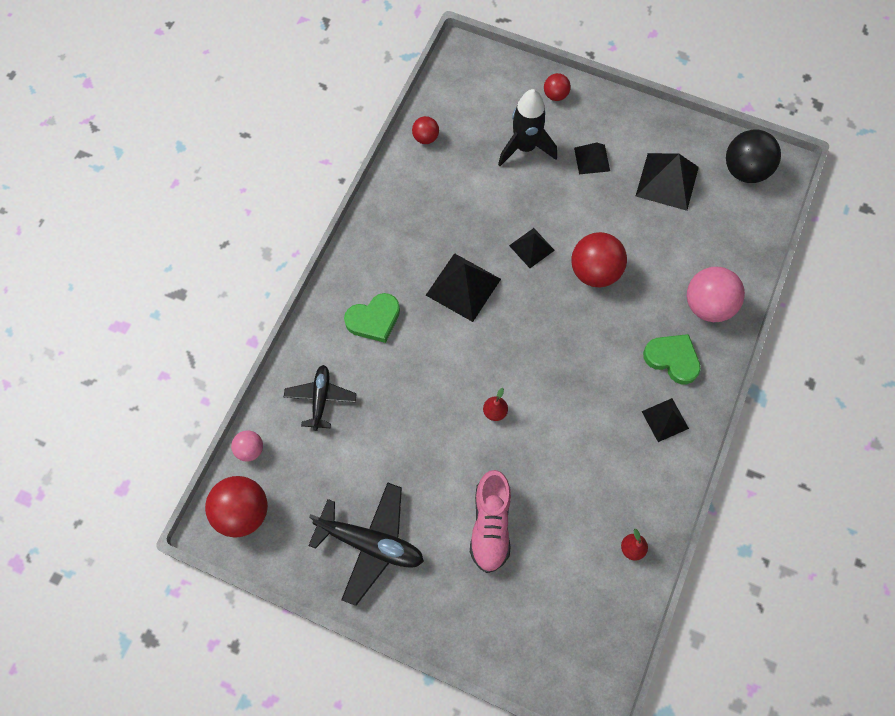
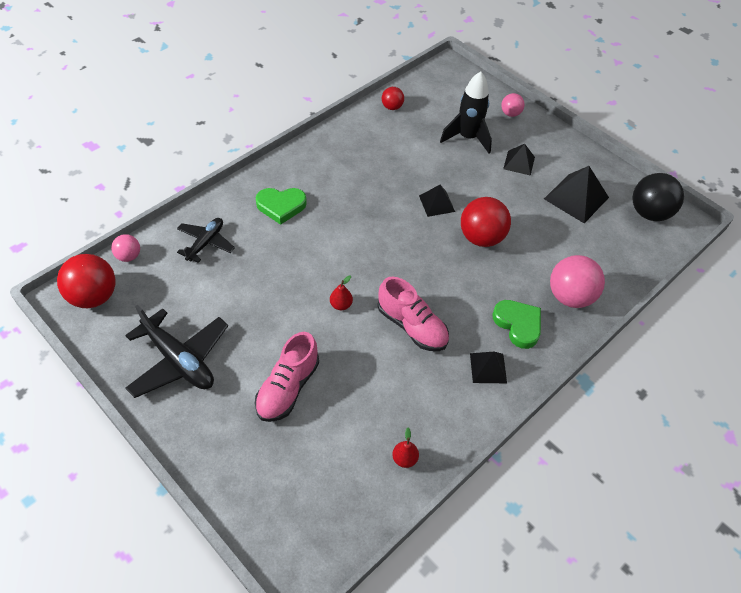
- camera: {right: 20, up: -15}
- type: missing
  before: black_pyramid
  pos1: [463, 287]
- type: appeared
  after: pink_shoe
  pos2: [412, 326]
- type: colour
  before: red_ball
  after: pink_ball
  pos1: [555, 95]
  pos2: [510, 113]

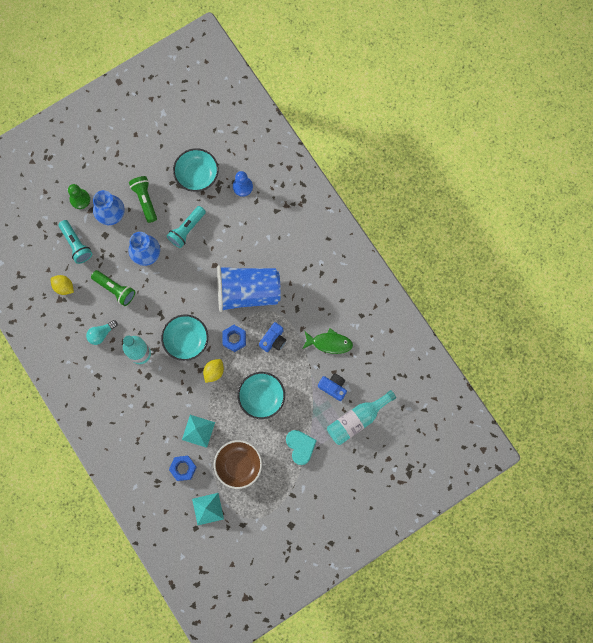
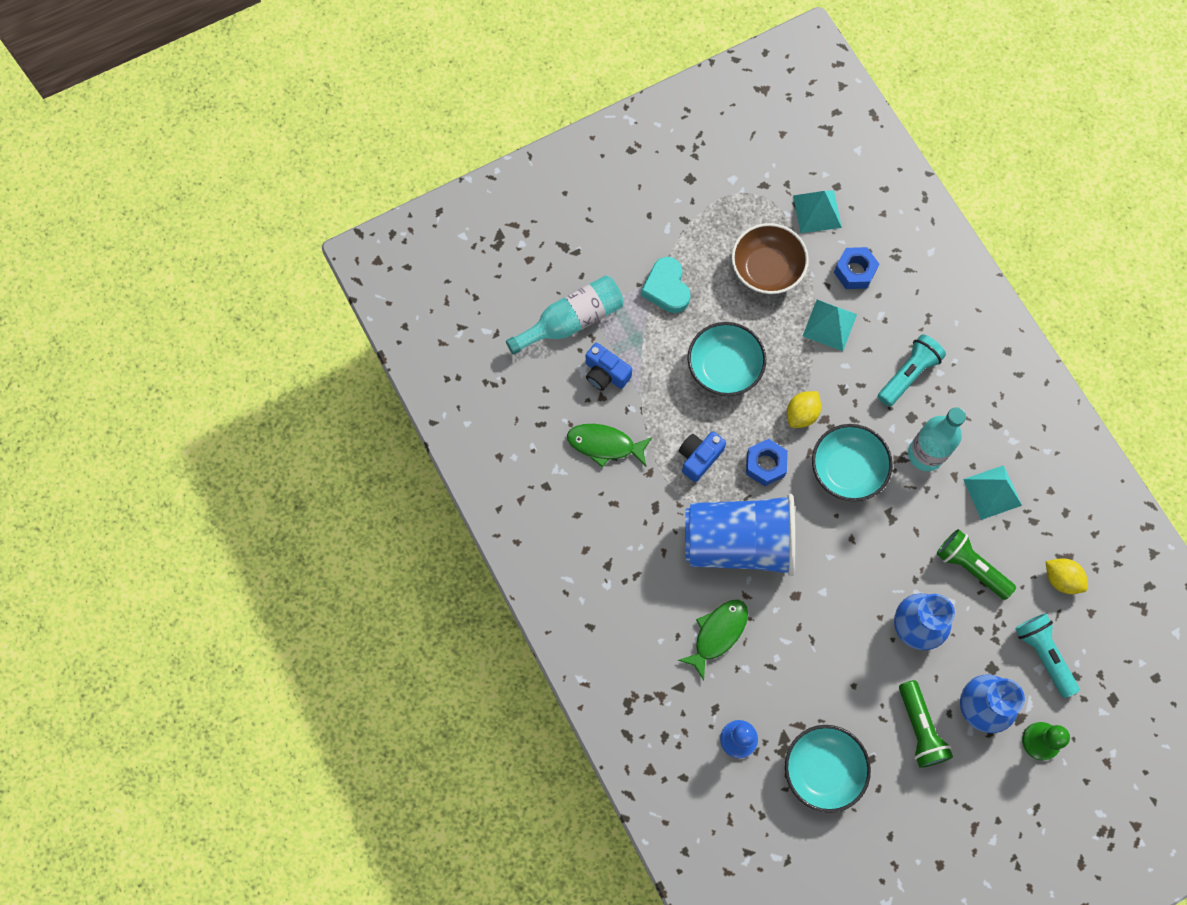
- camera: {right: -175, up: -5}
- type: appeared
  after: green_fish
  pos2: [717, 634]
- type: relocated
  before: turquoise_flashlight
  pos1: [187, 229]
  pos2: [908, 374]
- type: exchanged
  before: turquoise_light_bulb
  after: turquoise_pyramid
  pos1: [101, 334]
  pos2: [992, 492]

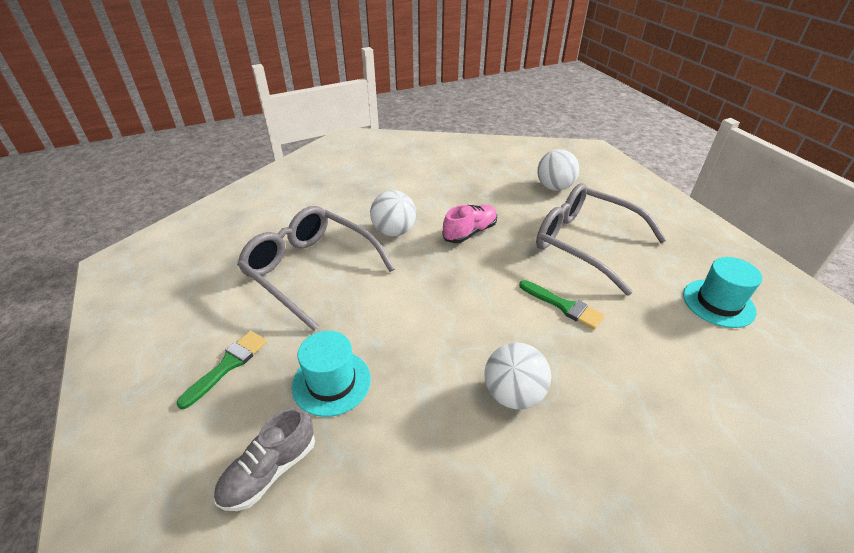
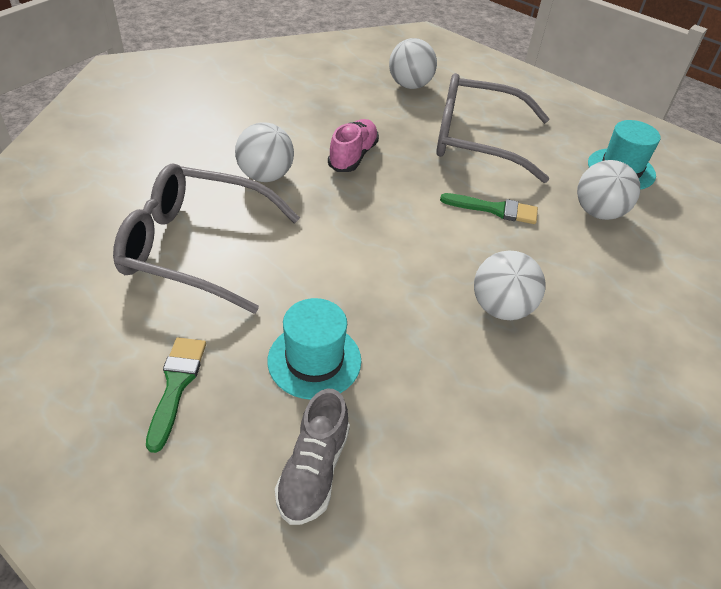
- camera: {right: -30, up: 5}
- type: appeared
  after: white_ball
  pos2: [598, 212]

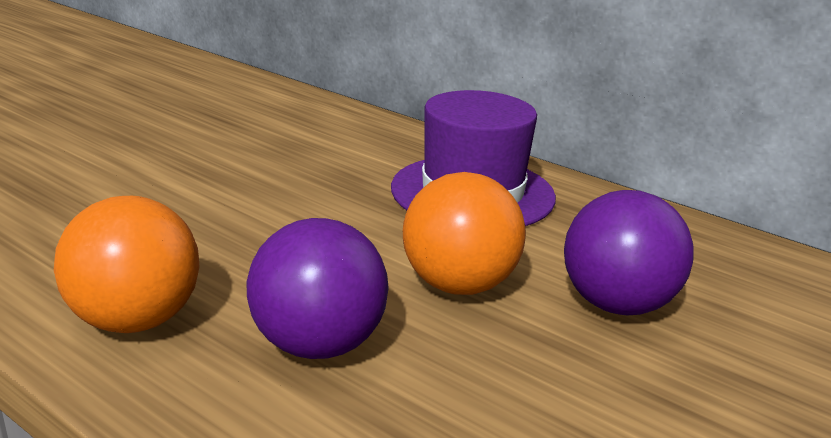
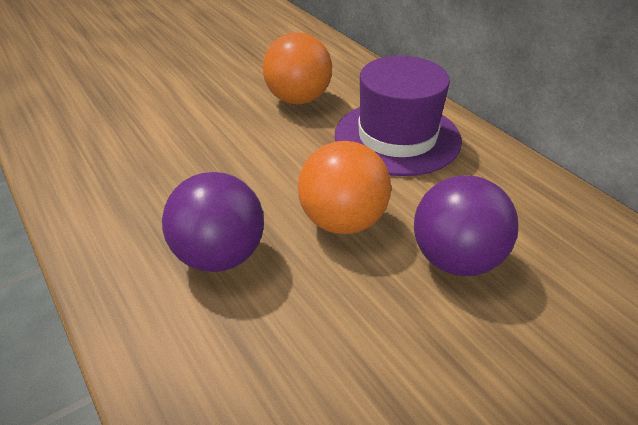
- camera: {right: 20, up: 15}
- type: relocated
  before: orange_ball
  pos1: [135, 320]
  pos2: [298, 99]

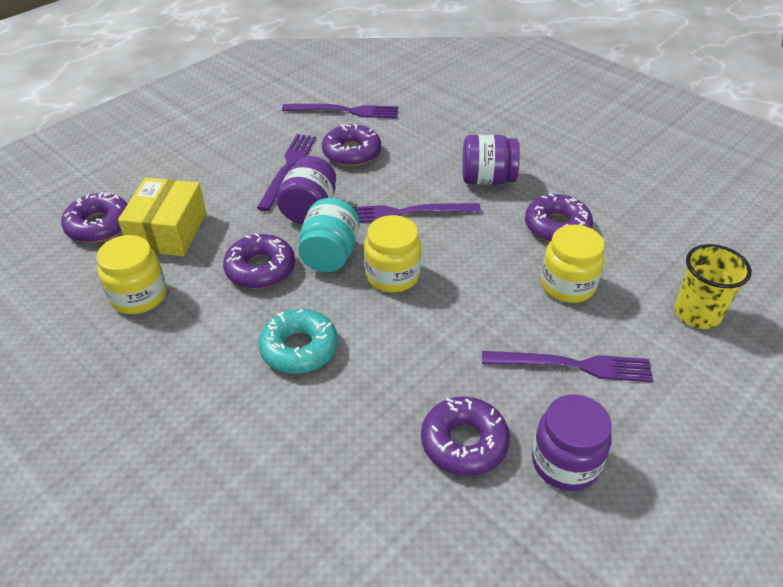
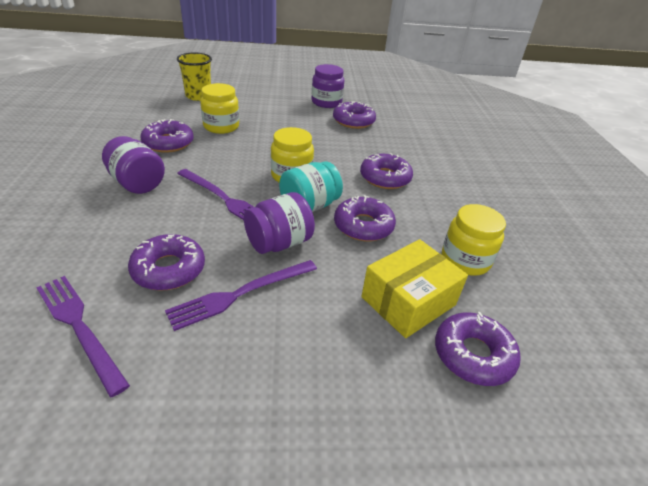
- camera: {right: -140, up: -5}
- type: missing
  before: purple_fork
  pos1: [572, 365]
- type: colour
  before: turquoise_donut
  after: purple_donut
  pos1: [299, 348]
  pos2: [385, 178]

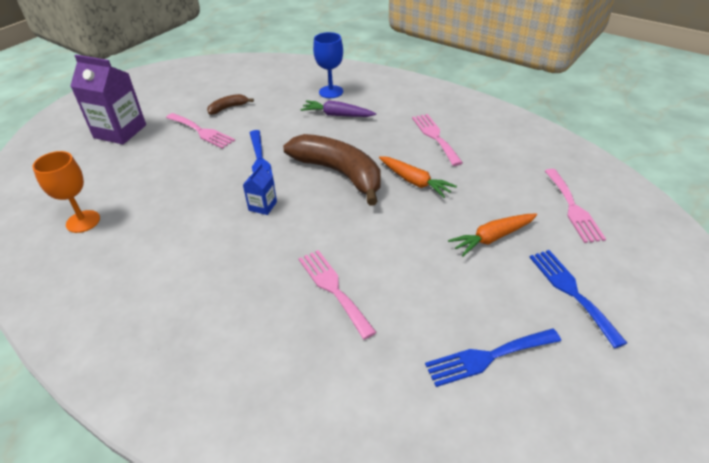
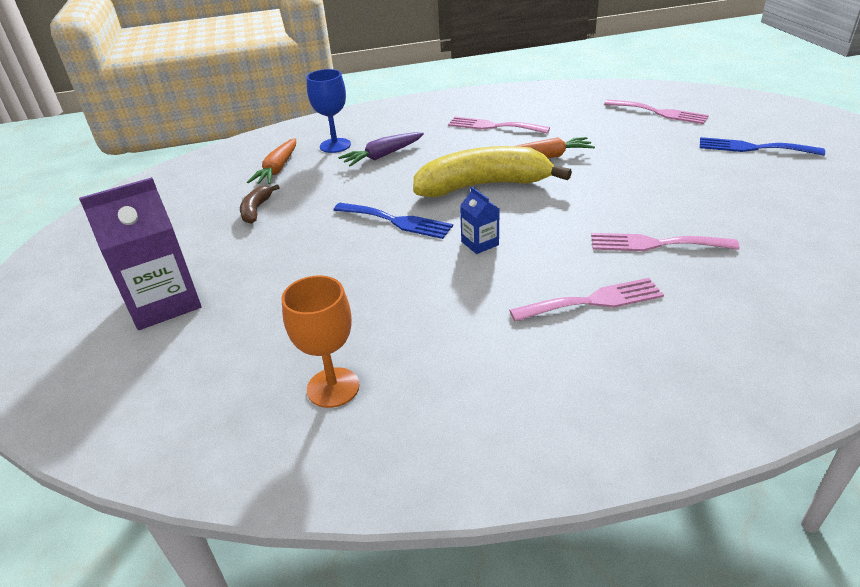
- camera: {right: -50, up: -5}
- type: missing
  before: blue_fork
  pos1: [487, 357]
- type: relocated
  before: pink_fork
  pos1: [201, 131]
  pos2: [593, 301]
- type: relocated
  before: orange_carrot
  pos1: [492, 238]
  pos2: [277, 169]
- type: colour
  before: brown_banana
  after: yellow_banana
  pos1: [339, 173]
  pos2: [483, 186]

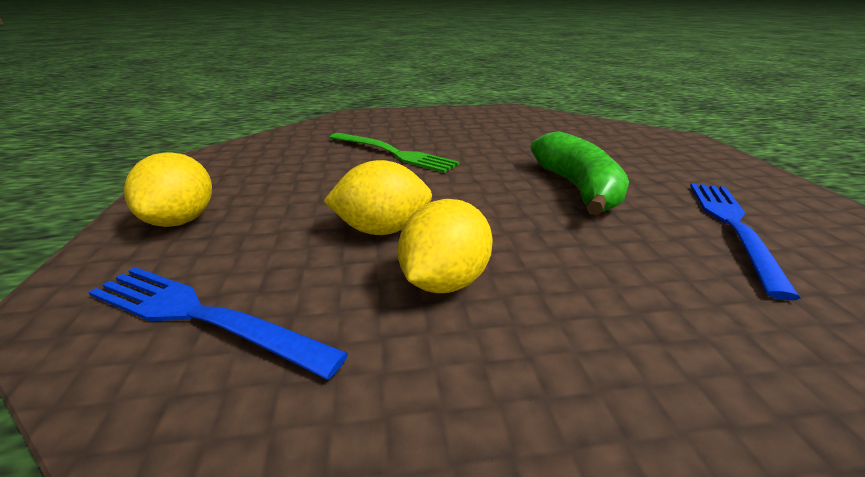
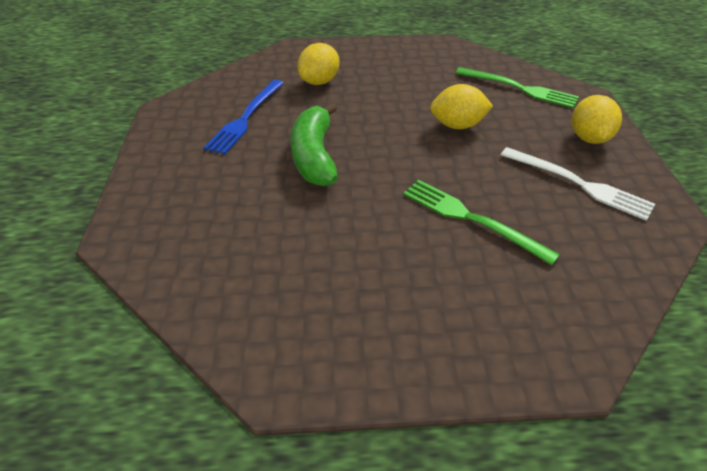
- camera: {right: -175, up: 15}
- type: appeared
  after: white_fork
  pos2: [579, 184]
- type: relocated
  before: yellow_lemon
  pos1: [444, 282]
  pos2: [319, 82]
- type: colour
  before: blue_fork
  after: green_fork
  pos1: [202, 316]
  pos2: [519, 88]

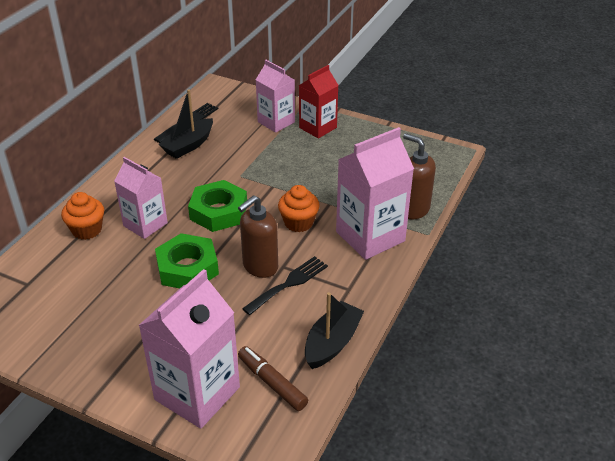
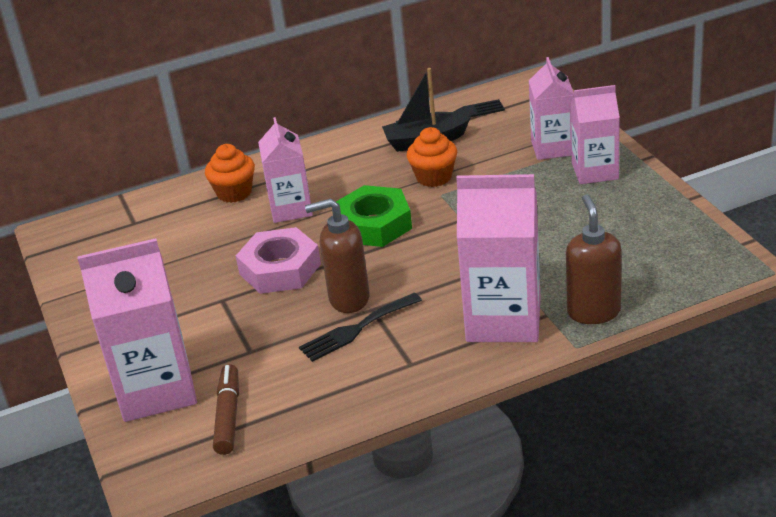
- camera: {right: 45, up: -5}
- type: missing
  before: black_boat
  pos1: [332, 342]
- type: relocated
  before: orange_cupcake
  pos1: [298, 223]
  pos2: [434, 177]
- type: colour
  before: green_nut
  after: pink_nut
  pos1: [187, 268]
  pos2: [280, 269]
- type: colour
  before: red_carton
  after: pink_carton
  pos1: [318, 128]
  pos2: [595, 171]
- type: spun
  before: black_fork
  pos1: [289, 284]
  pos2: [356, 329]
  turn: 150

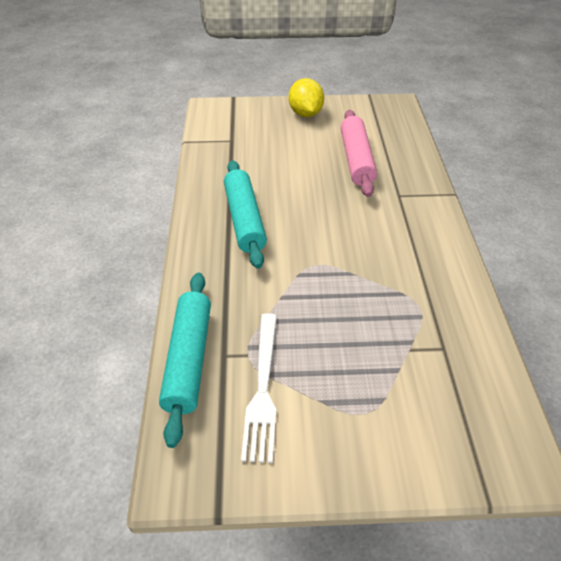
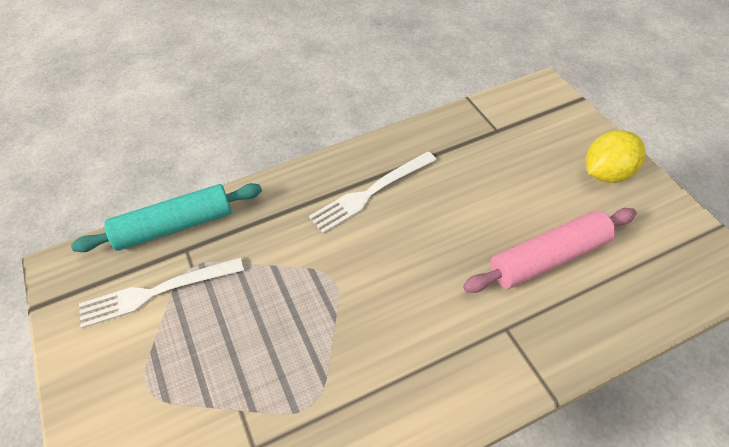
- camera: {right: 70, up: 5}
- type: exchanged
  before: turquoise_rolling_pin
  after: white_fork
  pos1: [244, 219]
  pos2: [370, 193]

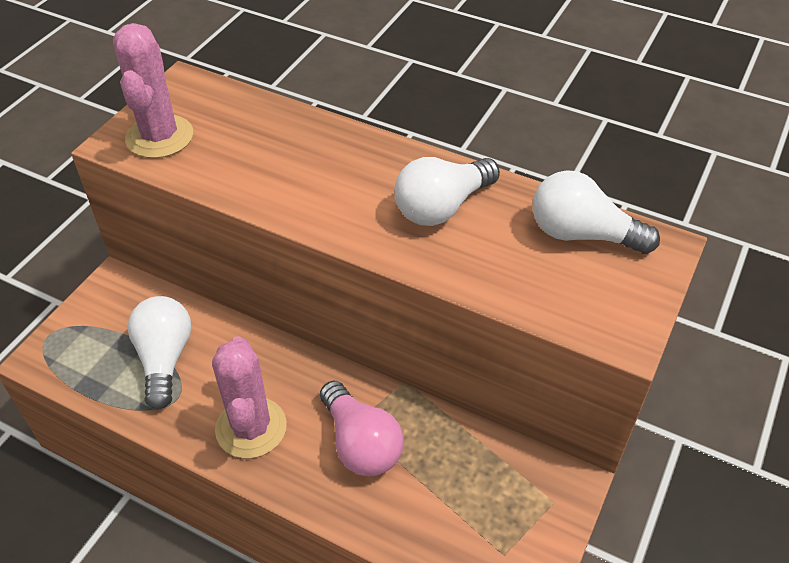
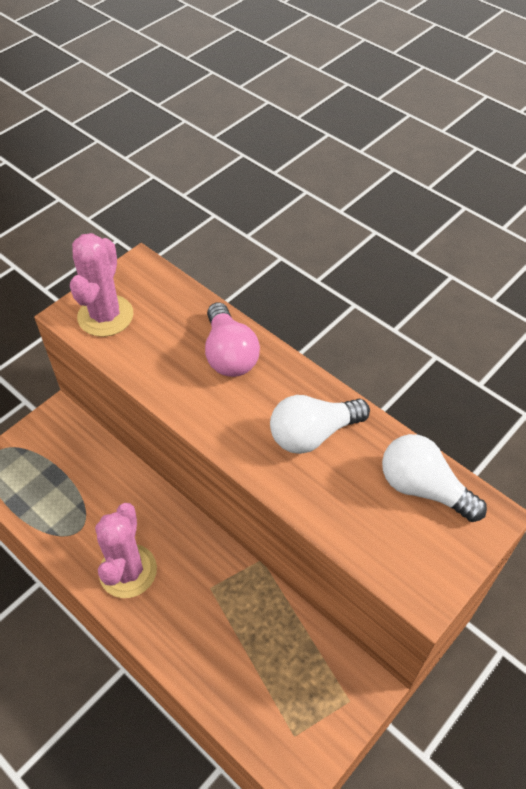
- camera: {right: 15, up: 5}
- type: missing
  before: white_light_bulb
  pos1: [164, 359]
- type: relocated
  before: pink_light_bulb
  pos1: [361, 443]
  pos2: [229, 354]

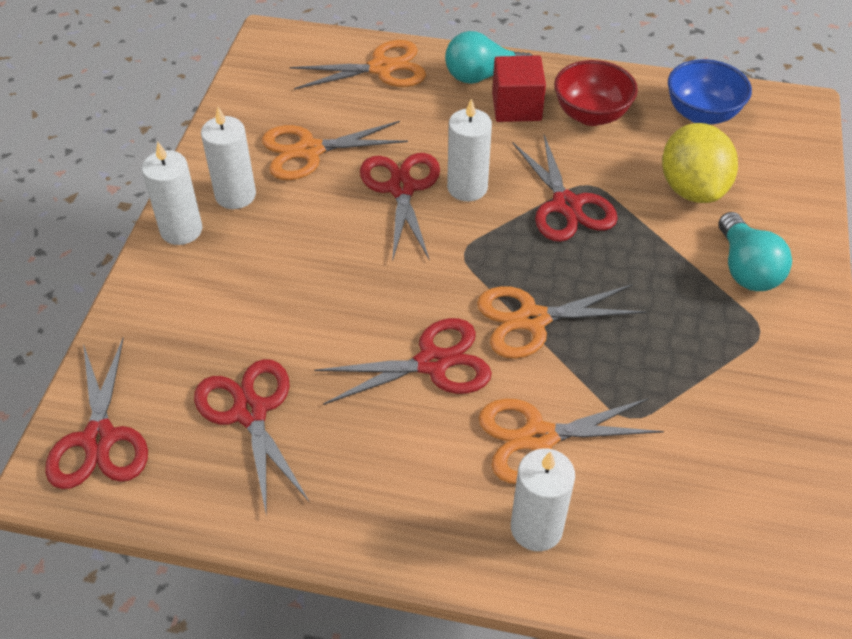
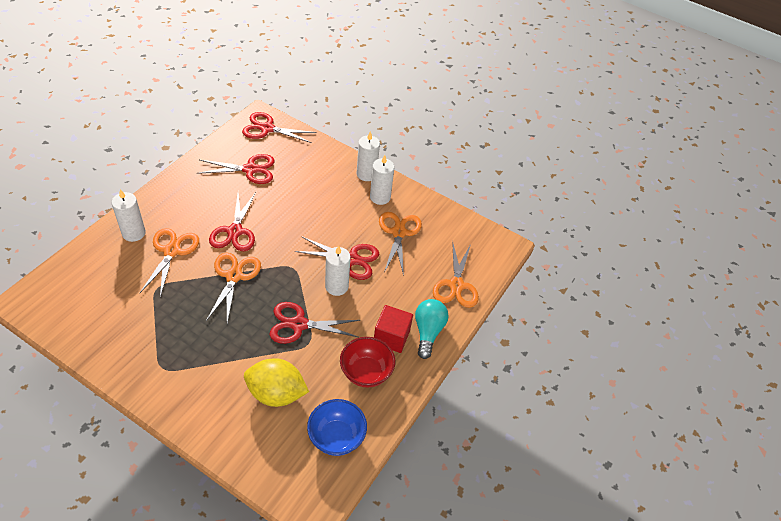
- camera: {right: 105, up: 0}
- type: missing
  before: turquoise_light_bulb
  pos1: [746, 269]

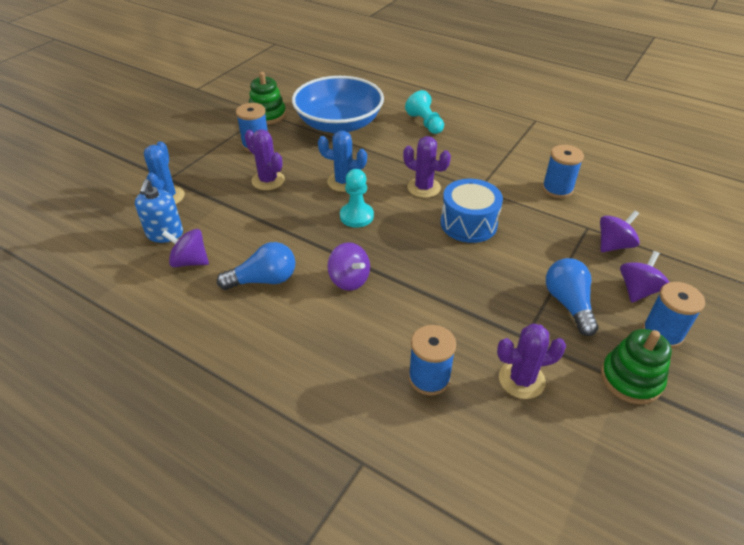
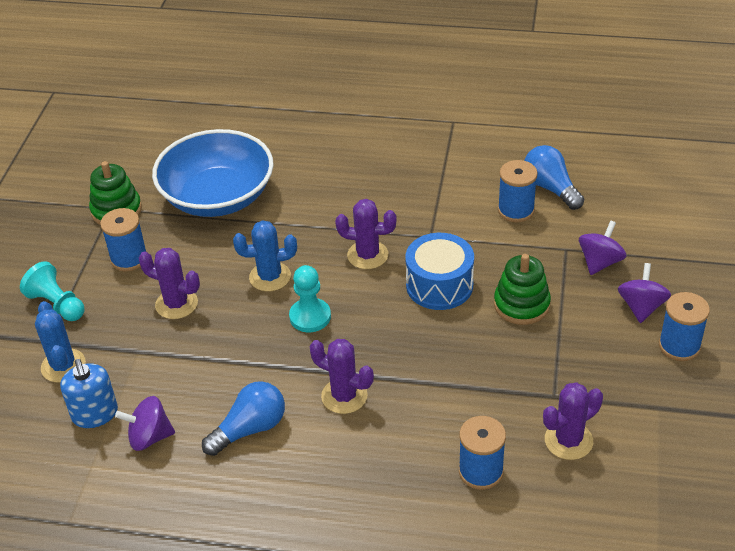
- camera: {right: -20, up: 0}
- type: relocated
  before: turquoise_pawn
  pos1: [425, 123]
  pos2: [57, 304]
- type: relocated
  before: blue_light_bulb
  pos1: [568, 304]
  pos2: [550, 188]
- type: relocated
  before: green_stacking_toy
  pos1: [631, 379]
  pos2: [521, 305]
- type: exchanged
  before: purple_spinning_top
  after: purple_cactus
  pos1: [349, 280]
  pos2: [344, 396]

